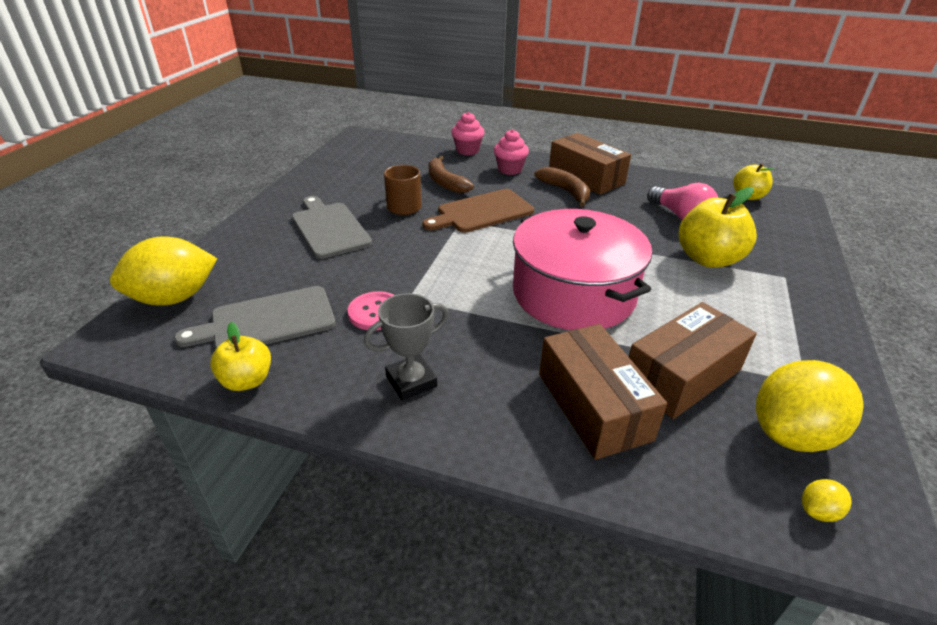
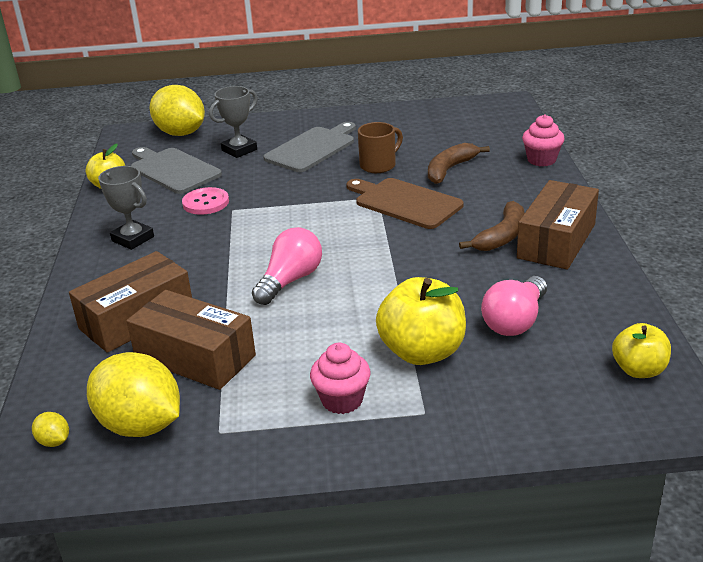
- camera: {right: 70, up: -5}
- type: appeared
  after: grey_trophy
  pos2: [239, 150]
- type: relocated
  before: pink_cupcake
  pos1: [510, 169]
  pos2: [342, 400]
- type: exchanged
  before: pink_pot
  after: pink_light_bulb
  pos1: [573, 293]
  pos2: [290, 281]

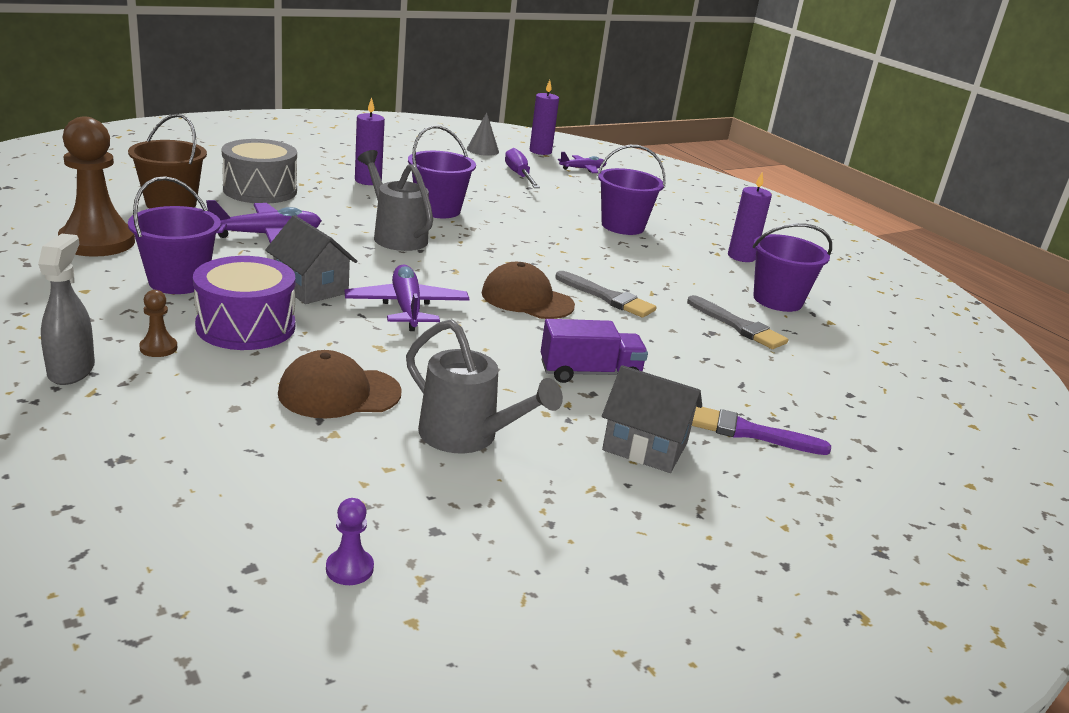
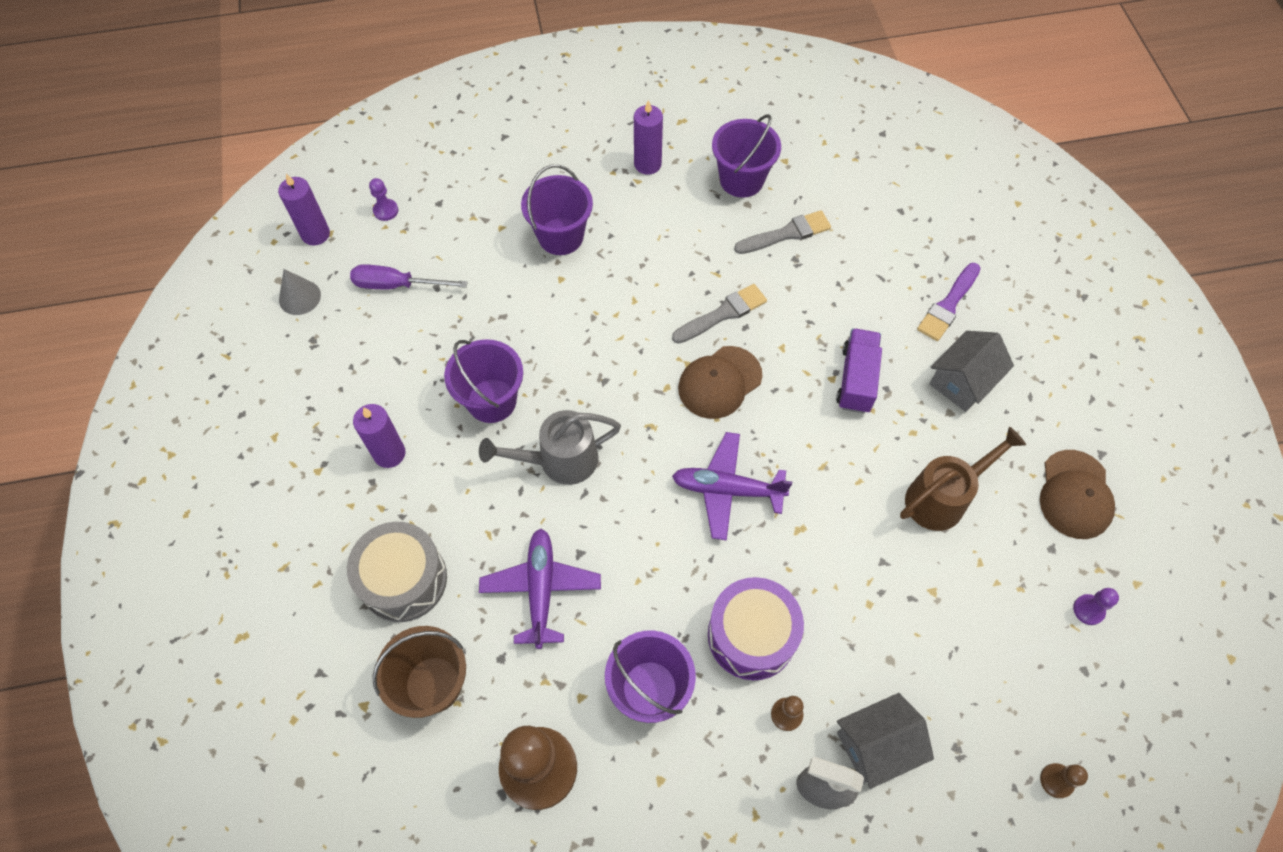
- camera: {right: -65, up: 35}
- type: appeared
  after: brown_pawn
  pos2: [1056, 781]
- type: relocated
  before: grey_house
  pos1: [311, 287]
  pos2: [876, 745]
- type: relocated
  before: brown_cap
  pos1: [339, 393]
  pos2: [1075, 494]
- type: exchanged
  before: purple_plane
  after: purple_pawn
  pos1: [583, 169]
  pos2: [386, 210]
- type: colour
  before: grey_watering_can
  after: brown_watering_can
  pos1: [467, 437]
  pos2: [943, 497]

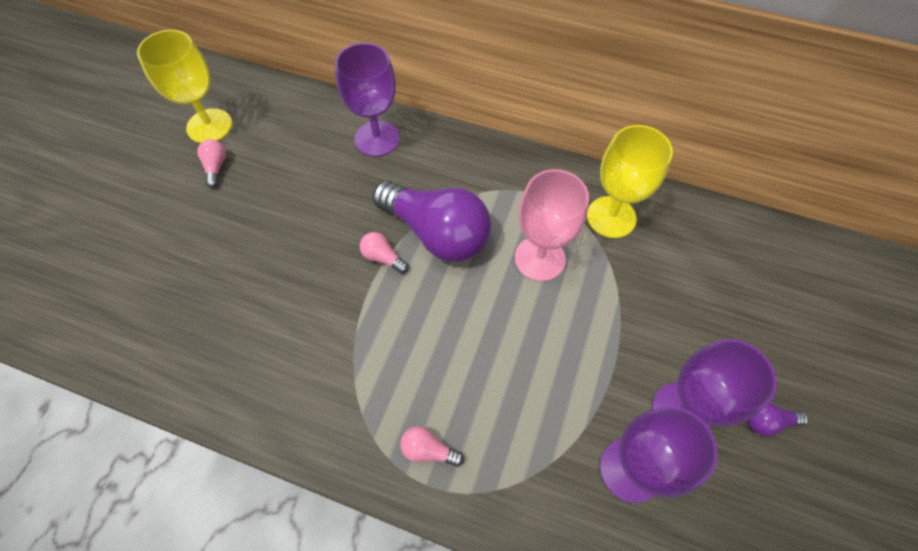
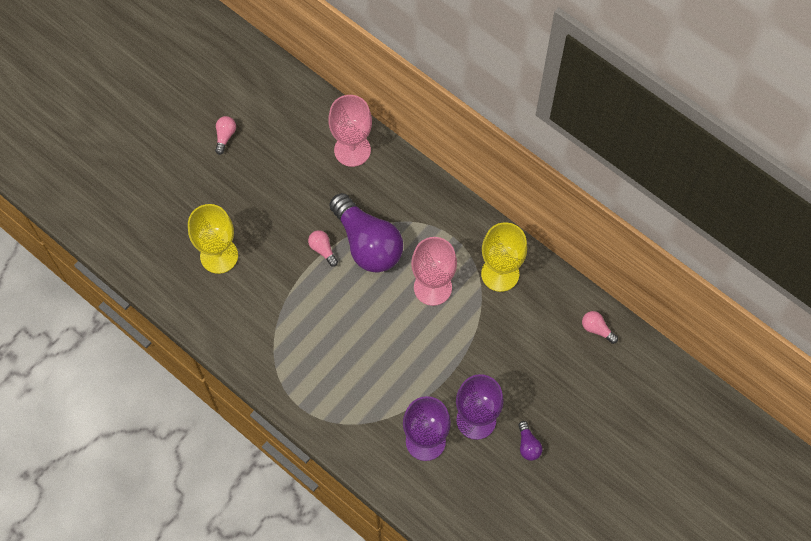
- camera: {right: 20, up: 5}
- type: relocated
  before: yellow_goblet
  pos1: [209, 126]
  pos2: [219, 256]
- type: relocated
  before: pink_light_bulb
  pos1: [428, 450]
  pos2: [597, 329]
- type: colour
  before: purple_goblet
  after: pink_goblet
  pos1: [377, 139]
  pos2: [352, 150]
- type: spun
  before: purple_light_bulb
  pos1: [767, 421]
  pos2: [528, 445]
  turn: -120

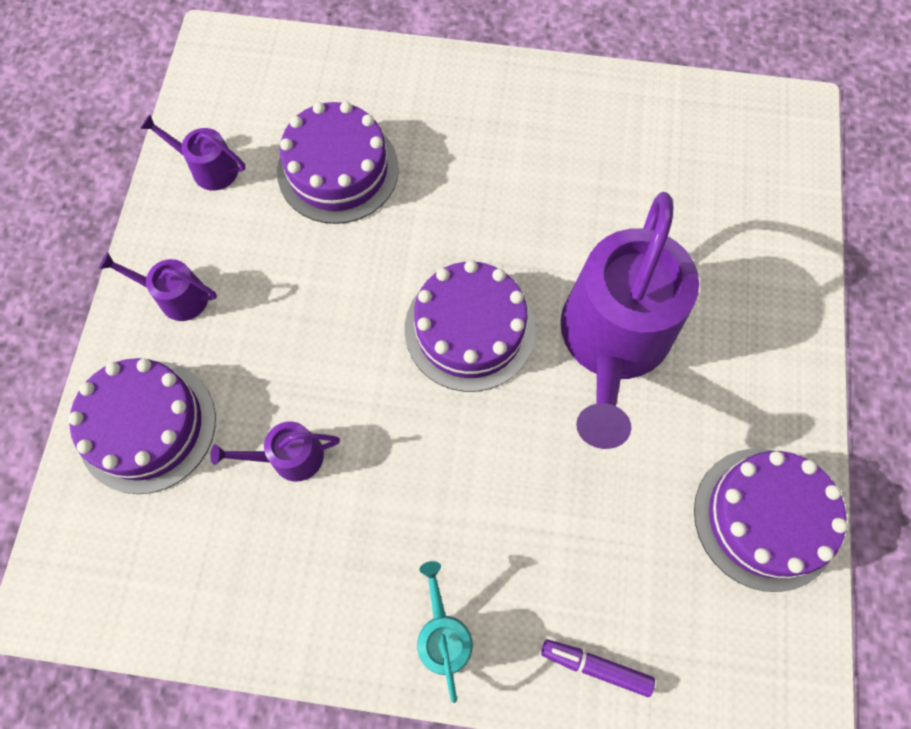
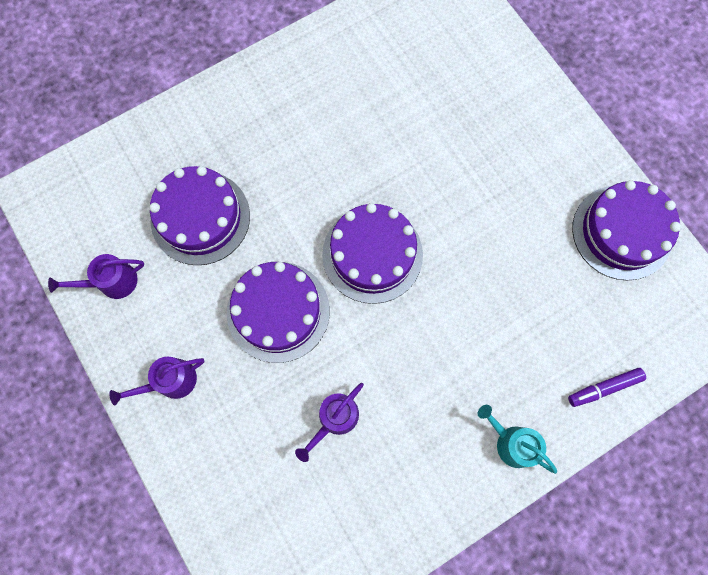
- camera: {right: -40, up: 5}
- type: missing
  before: purple_watering_can
  pos1: [613, 340]
- type: relocated
  before: purple_cake
  pos1: [147, 426]
  pos2: [278, 311]

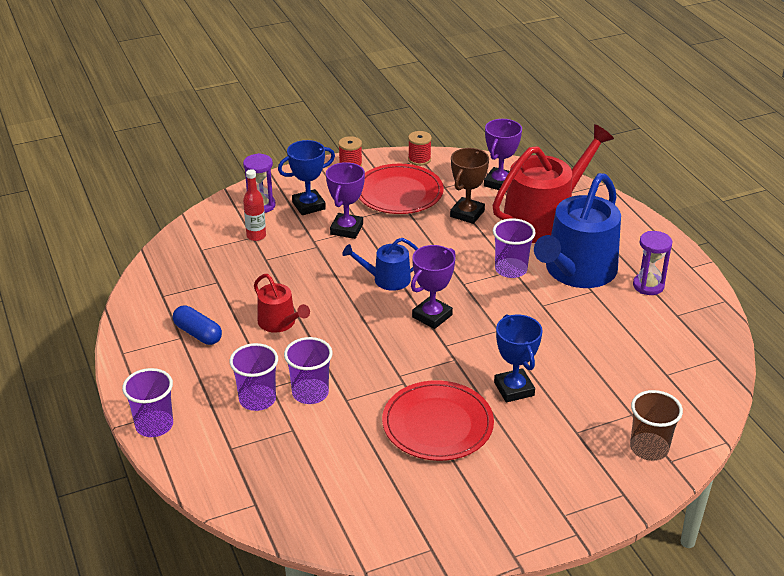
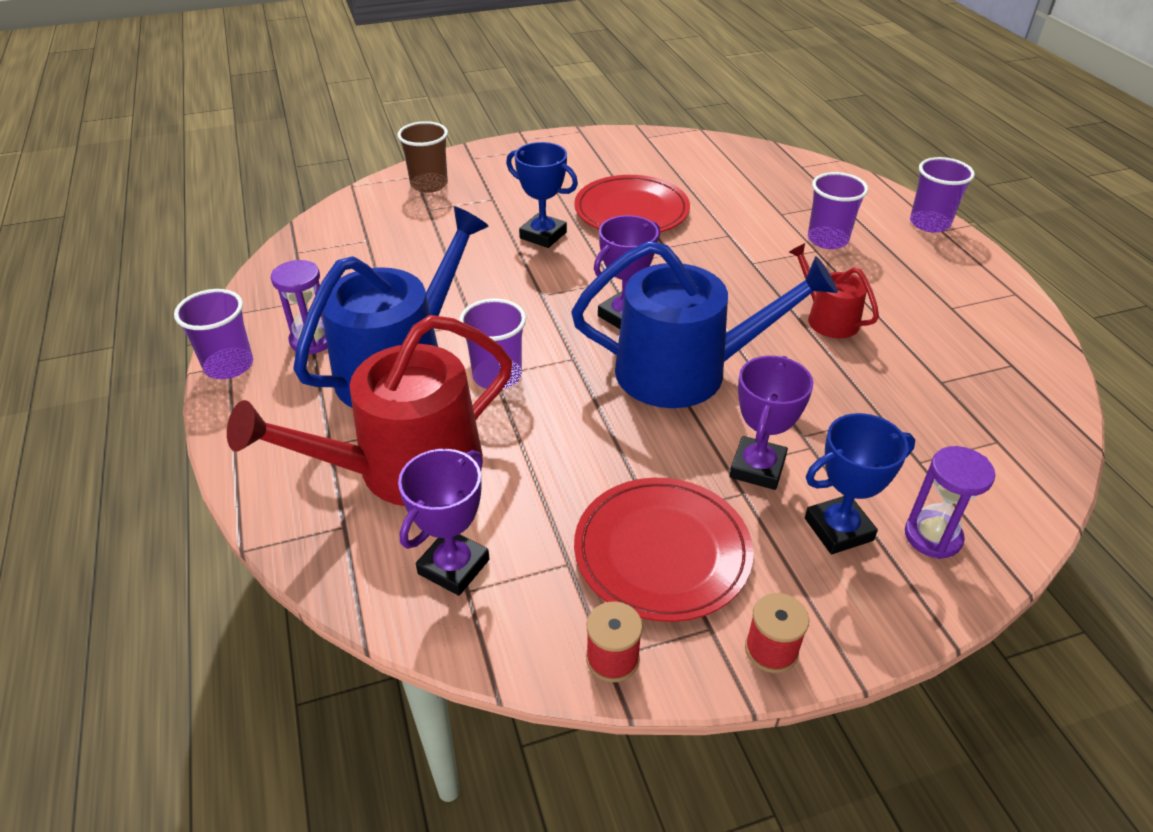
- camera: {right: -175, up: 5}
- type: missing
  before: blue_capsule
  pos1: [198, 333]
- type: missing
  before: red_bottle
  pos1: [256, 236]
- type: missing
  before: brown_trophy
  pos1: [467, 214]
- type: relocated
  before: purple_cup
  pos1: [310, 393]
  pos2: [229, 365]
- type: spun
  before: blue_trophy
  pos1: [514, 389]
  pos2: [543, 235]
  turn: -45
- type: size
  before: blue_watering_can
  pos1: [387, 279]
  pos2: [685, 371]
  scale: 2.0

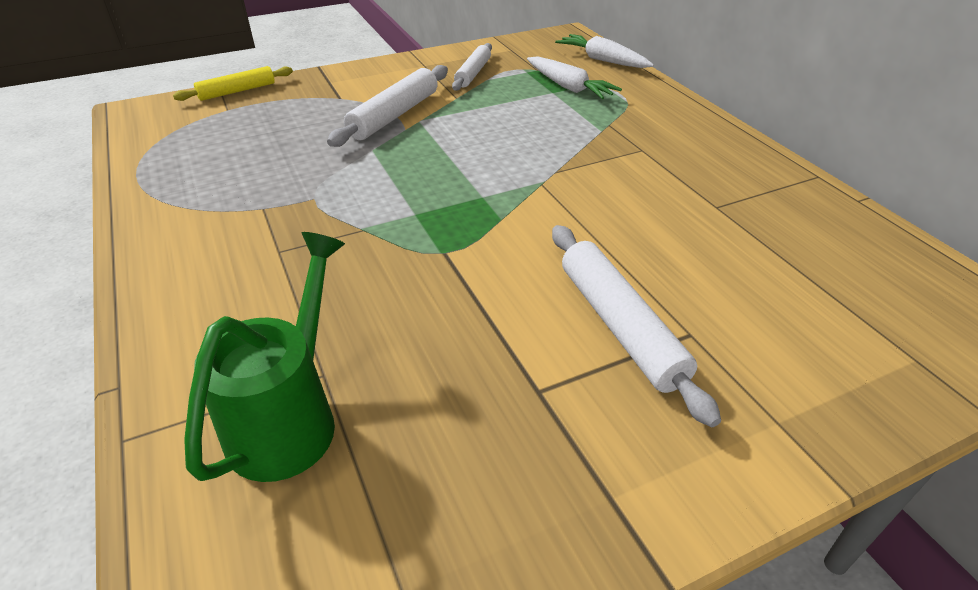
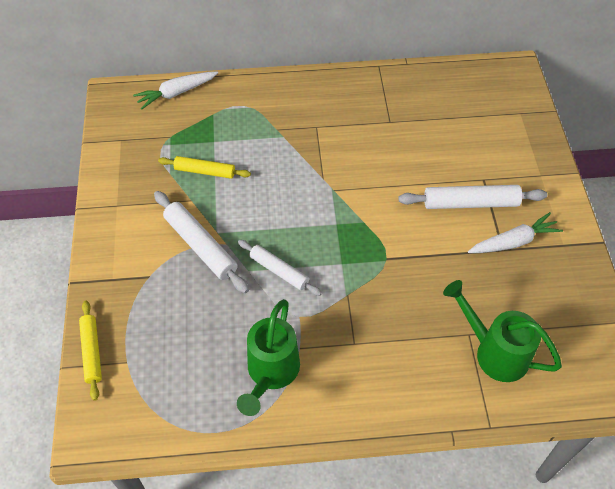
- camera: {right: -70, up: 15}
- type: appeared
  after: yellow_rolling_pin
  pos2: [205, 171]
- type: appeared
  after: green_watering_can
  pos2: [271, 372]
- type: relocated
  before: white_rolling_pin
  pos1: [473, 73]
  pos2: [279, 271]
- type: relocated
  before: white_carrot
  pos1: [568, 87]
  pos2: [513, 242]

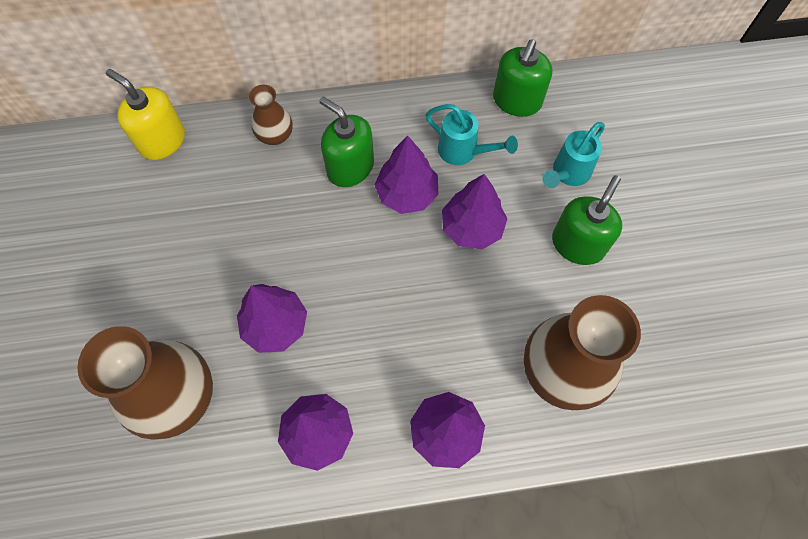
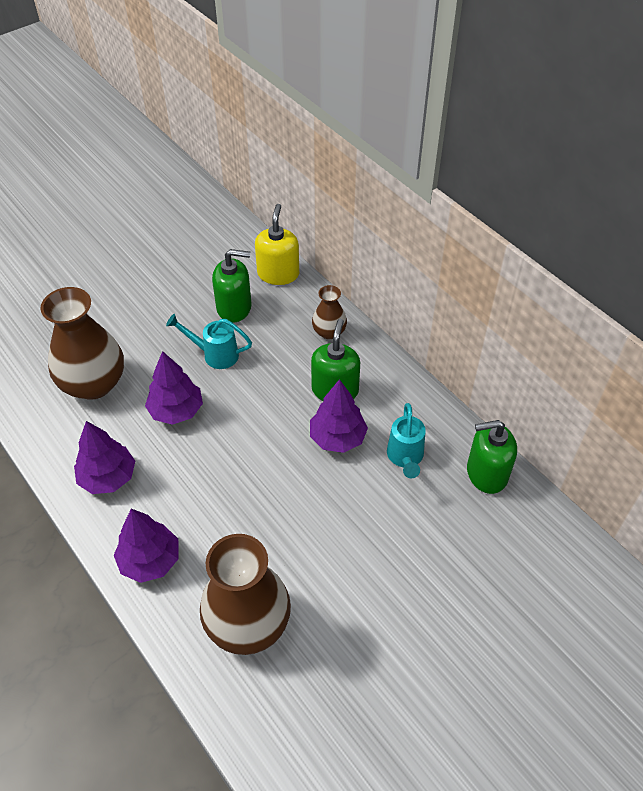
- camera: {right: 60, up: -15}
- type: missing
  before: purple_tree
  pos1: [472, 228]
- type: relocated
  before: turquoise_watering_can
  pos1: [567, 174]
  pos2: [214, 354]
- type: relocated
  before: green_soap_dispenser
  pos1: [578, 244]
  pos2: [234, 307]

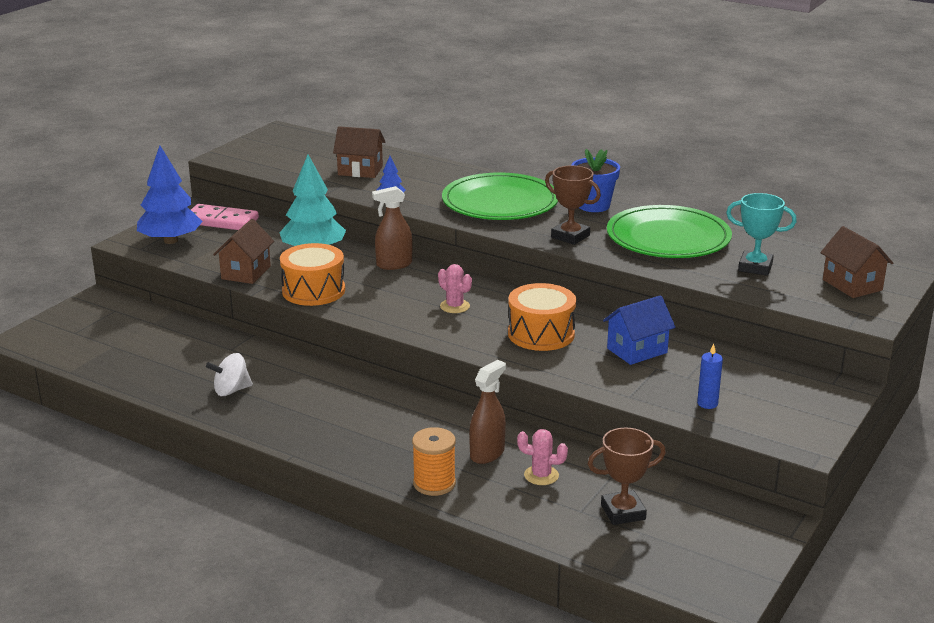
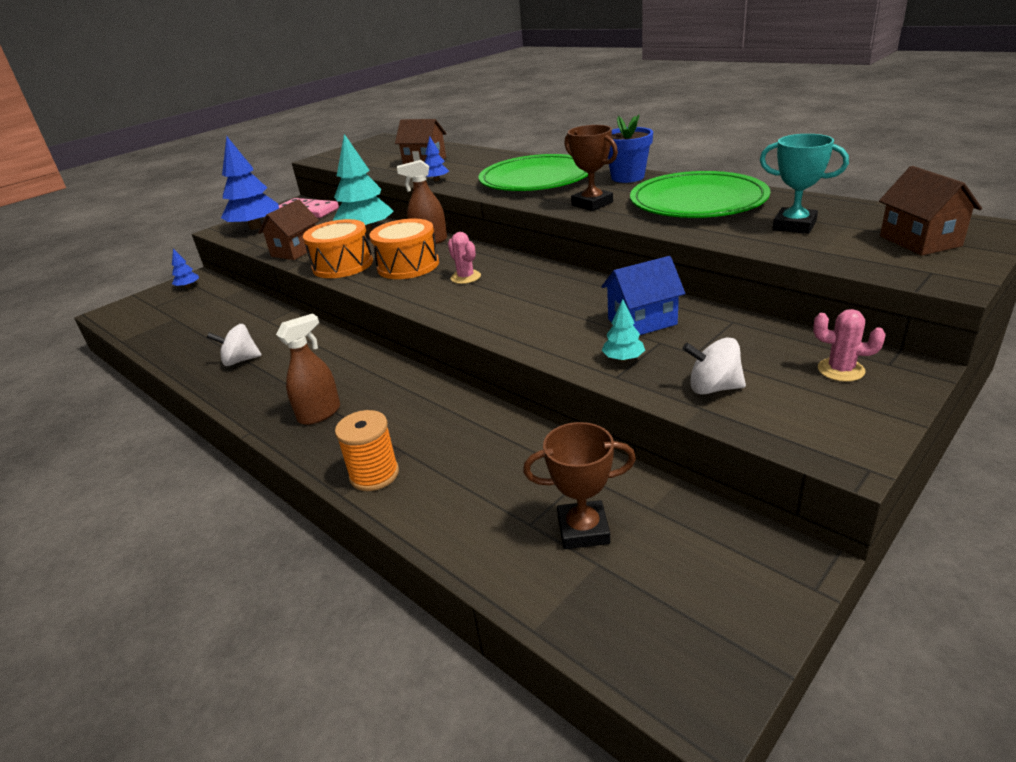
- camera: {right: 15, up: 5}
- type: appeared
  after: blue_tree
  pos2: [188, 286]
- type: appeared
  after: turquoise_tree
  pos2: [623, 359]
- type: relocated
  before: brown_spray_bottle
  pos1: [487, 454]
  pos2: [320, 414]
- type: relocated
  before: orange_drum
  pos1: [541, 334]
  pos2: [408, 265]
- type: relocated
  before: pink_cactus
  pos1: [541, 475]
  pos2: [841, 370]
- type: exchanged
  before: blue_candle
  after: white_spinning_top
  pos1: [707, 403]
  pos2: [713, 388]

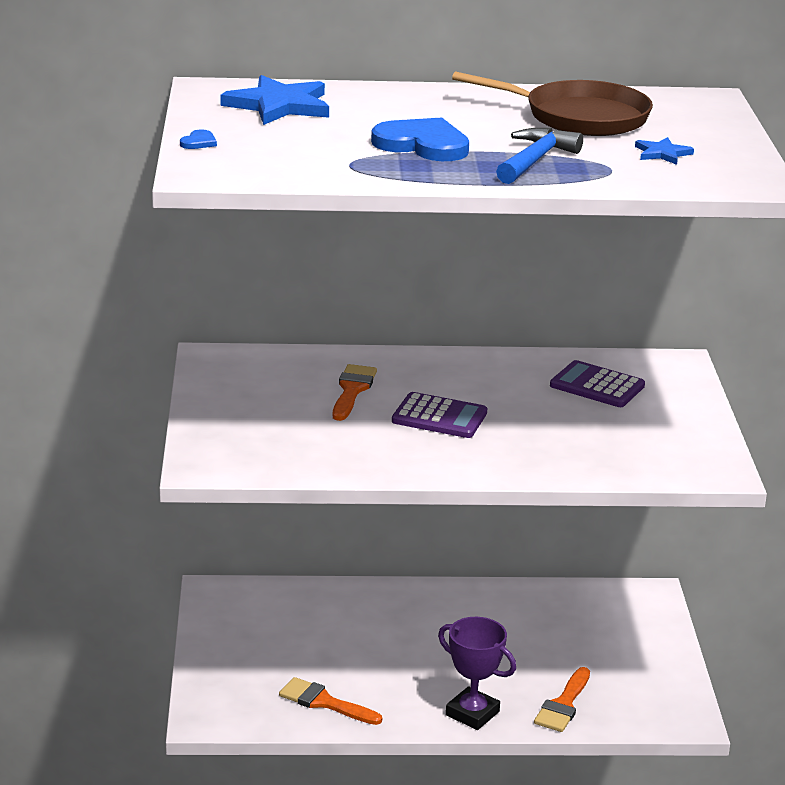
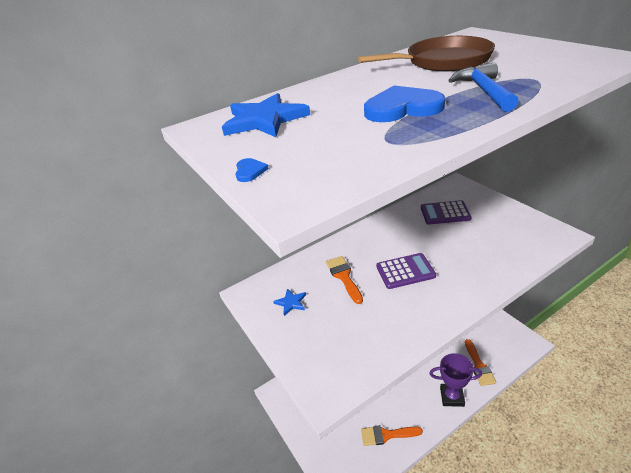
- camera: {right: -25, up: 10}
- type: relocated
  before: blue_star
  pos1: [662, 153]
  pos2: [291, 302]

